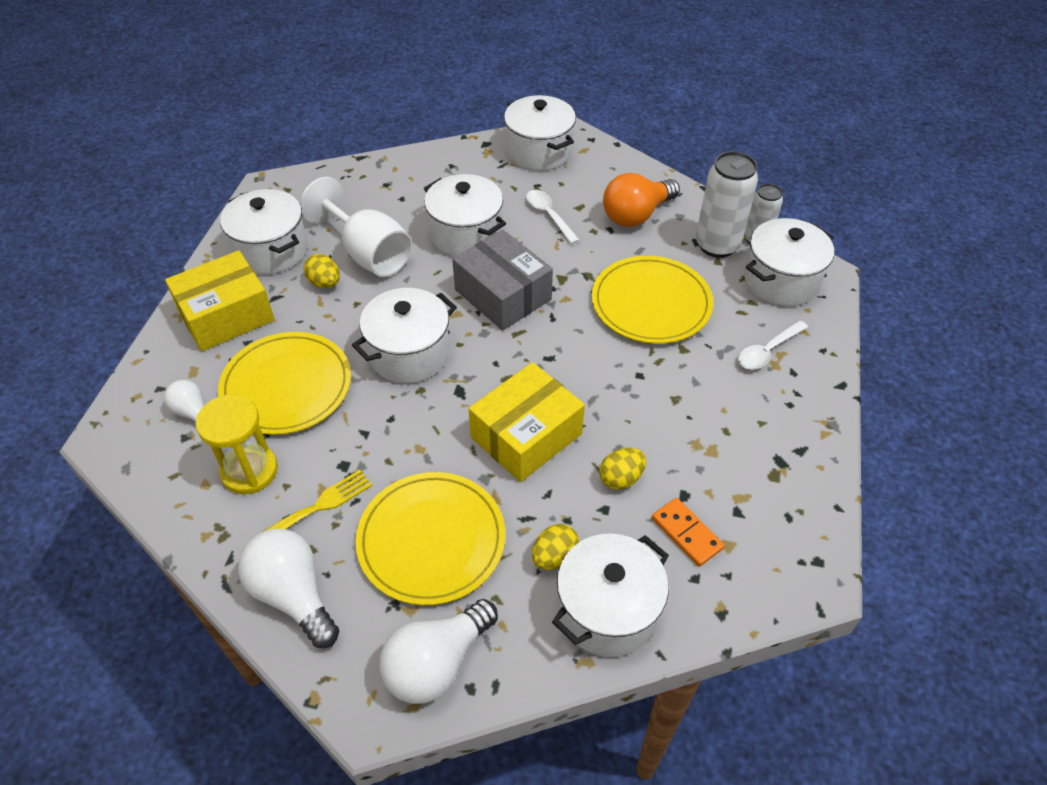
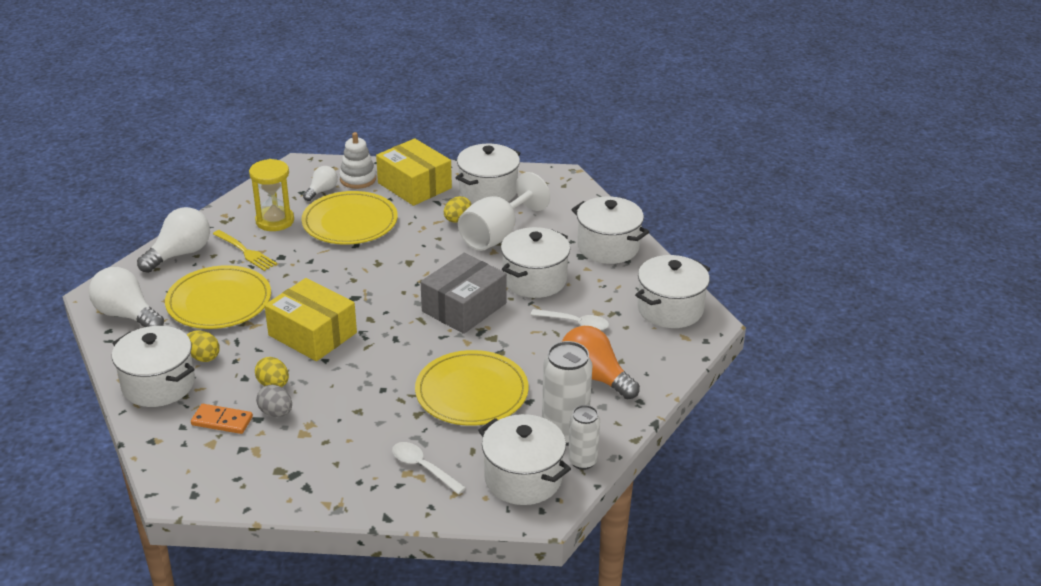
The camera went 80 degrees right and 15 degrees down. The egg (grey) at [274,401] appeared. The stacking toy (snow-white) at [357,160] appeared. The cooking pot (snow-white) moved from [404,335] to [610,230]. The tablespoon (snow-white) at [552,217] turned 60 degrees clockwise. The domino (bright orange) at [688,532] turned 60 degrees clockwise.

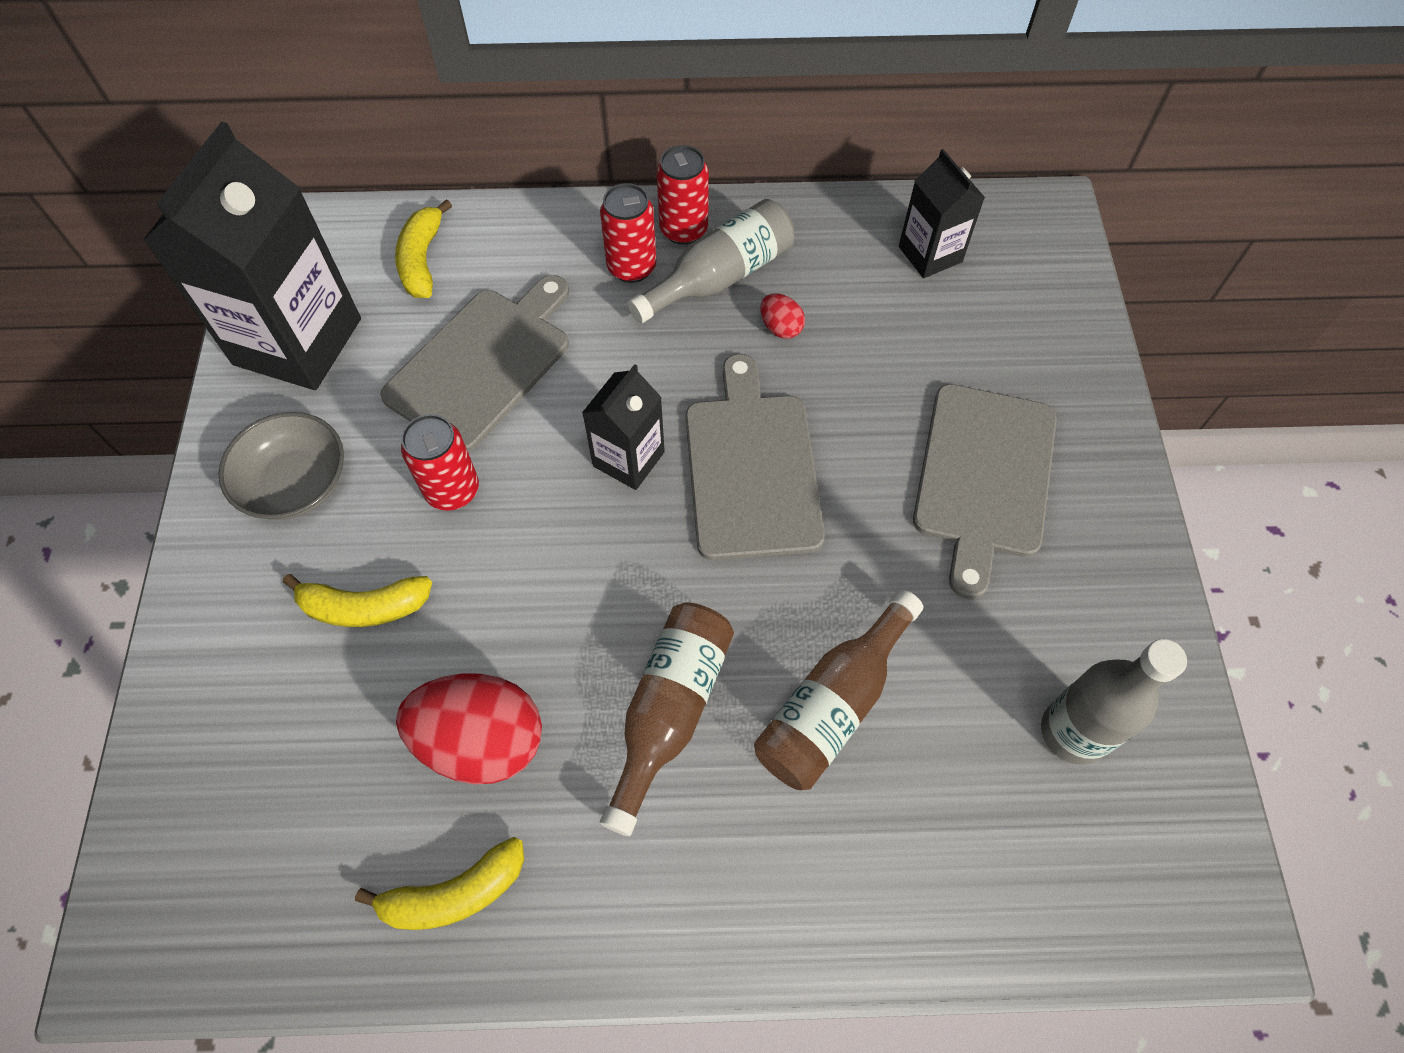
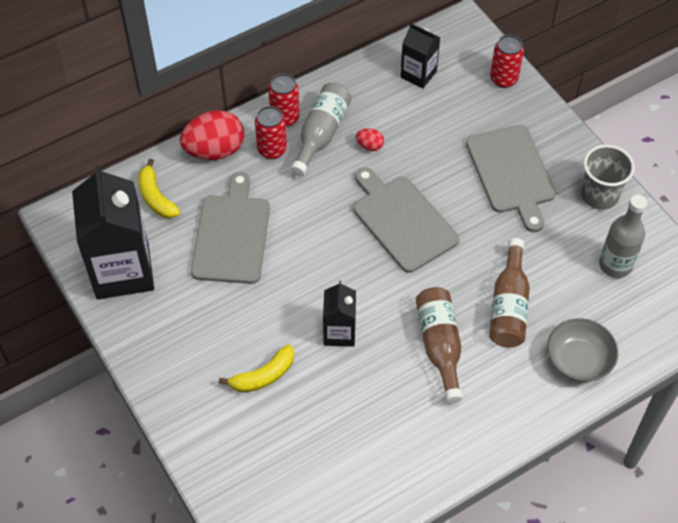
The camera went 30 degrees left and 5 degrees down. The banana (golden) at [439,883] disappeared. The beaker (grey) at [608,177] appeared. The deep dish (grey) moved from [281,466] to [582,350]. The egg (crimson) moved from [469,729] to [212,135]. The soda can (crimson) moved from [440,462] to [507,61]. The carton (black) moved from [623,427] to [339,314].

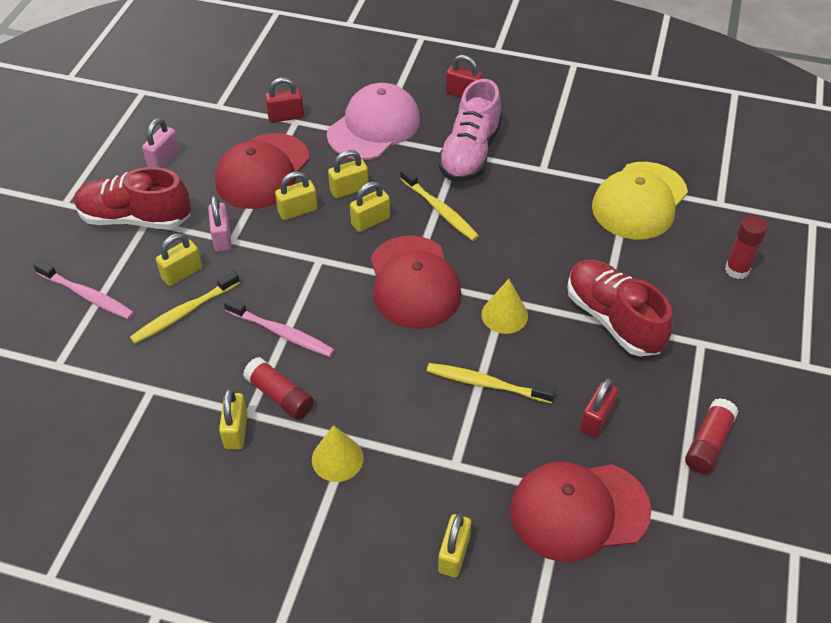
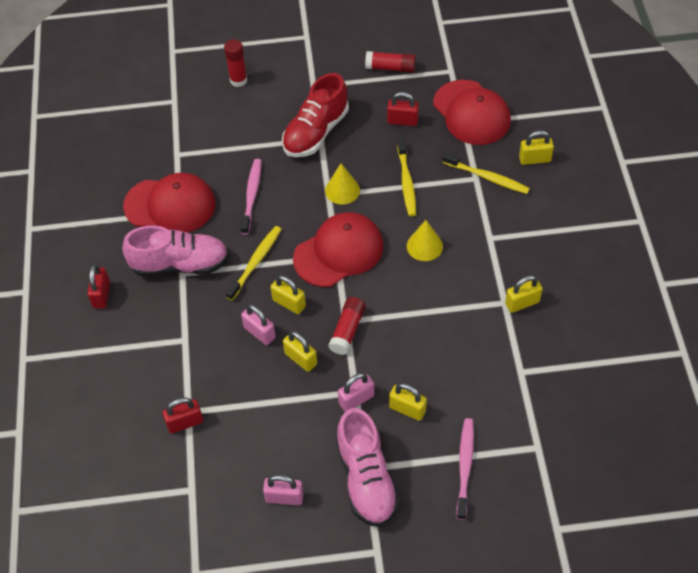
The camera went 110 degrees left and 5 degrees up. The baseball cap (rosy) at [373,121] disappeared. The baseball cap (golden) at [640,201] disappeared. The tooth brush (golden) moved from [185,307] to [486,173]. The baseball cap (crimson) moved from [262,171] to [169,202]. The tooth brush (rosy) moved from [279,327] to [251,197]. The glue stick (crimson) moved from [278,388] to [347,326]. The cone shape (golden) moved from [338,453] to [425,240]. The shoe (crimson) at [132,198] became the shoe (rosy) at [368,467]. The small lock (golden) at [348,174] became the small lock (rosy) at [258,324]. The small lock (crimson) at [284,100] turned 75 degrees counterclockwise.

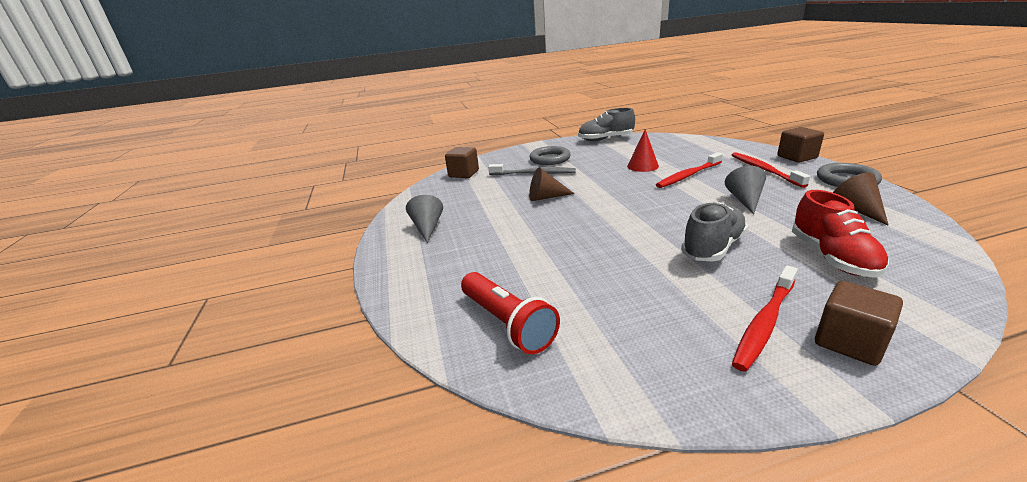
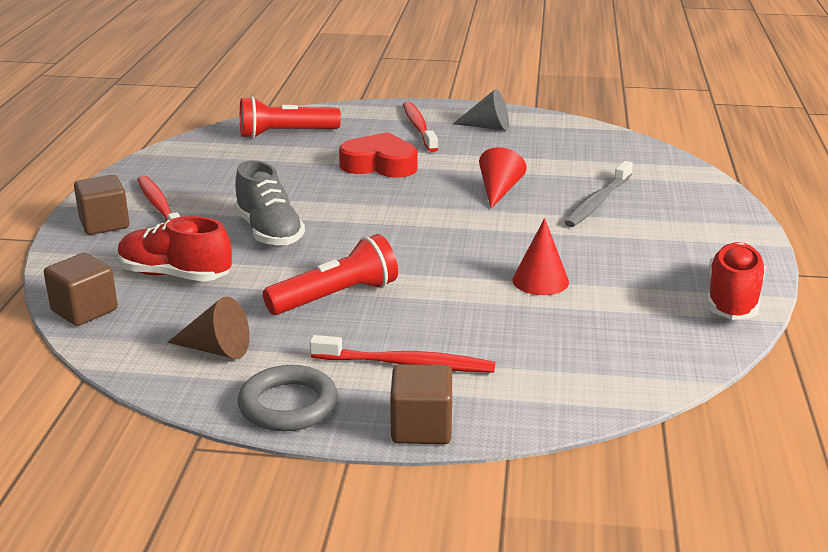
The camera went 110 degrees right and 0 degrees up. The torus (grey) at [550,155] disappeared. The love heart (crimson) at [378,154] appeared. The cube (russet) moved from [462,162] to [81,289]. The tooth brush (crimson) moved from [689,170] to [420,127]. The cone shape (grey) at [745,190] was replaced by the torch (crimson) at [330,274]. The cone shape (russet) at [552,184] became the cone shape (crimson) at [502,177]. The shoe (grey) at [606,124] became the shoe (crimson) at [736,281].

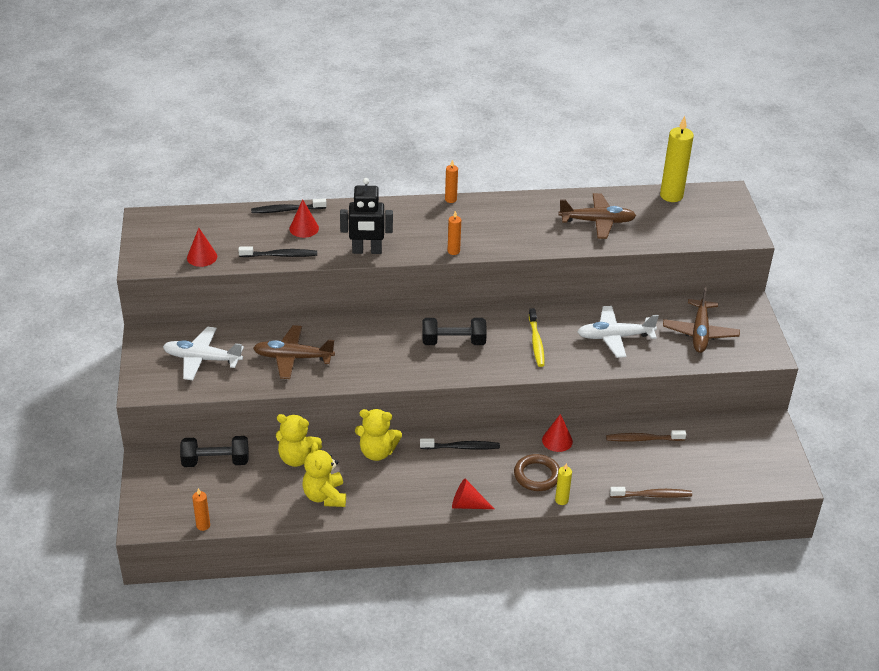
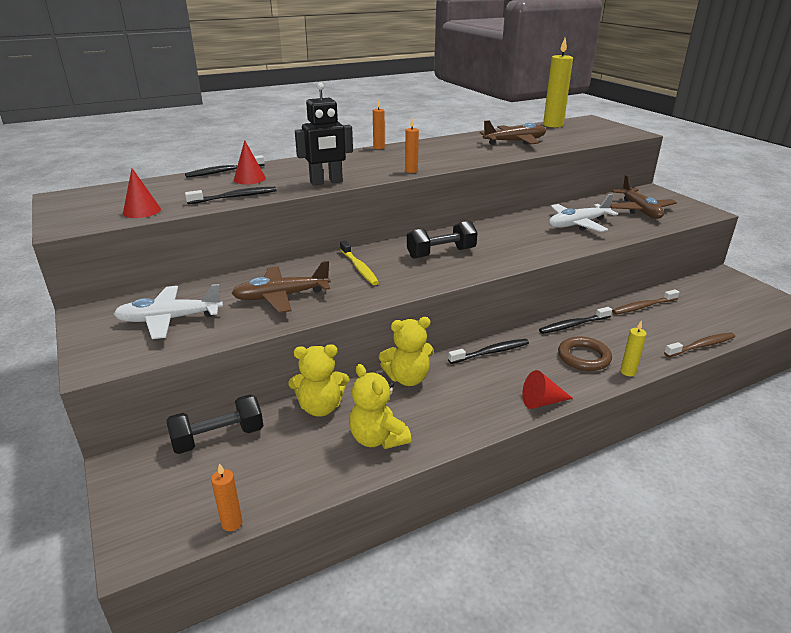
The camera went 20 degrees left and 10 degrees down. The tooth brush (golden) moved from [537,337] to [359,263]. The cone shape (crimson) at [557,433] was replaced by the tooth brush (black) at [575,320].

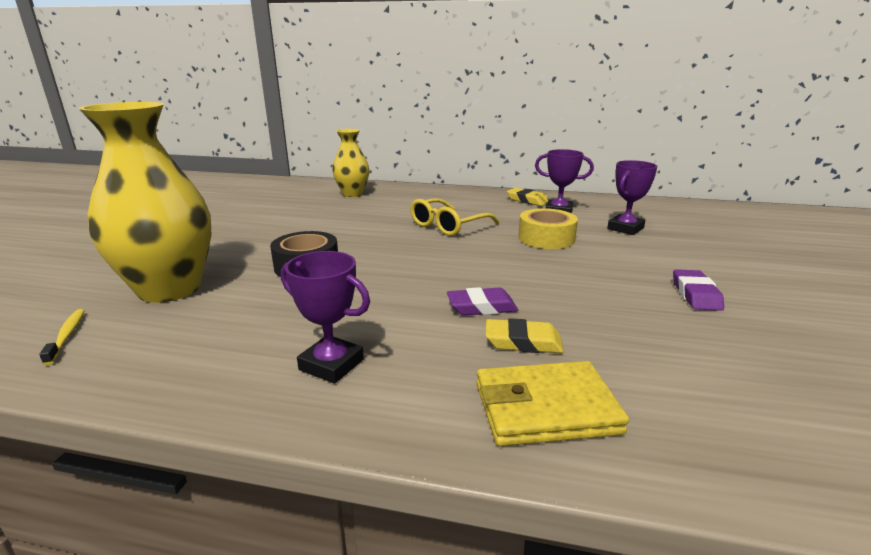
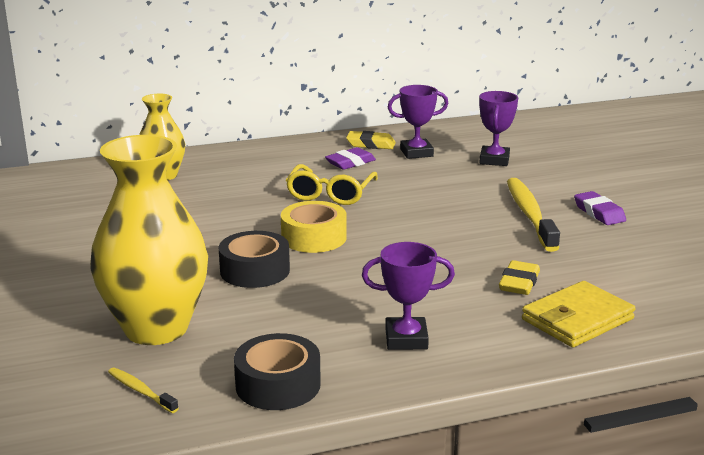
The camera went 30 degrees left and 0 degrees up. The sticky tape (black) at [277,371] appeared. The tooth brush (golden) at [533,215] appeared. The eraser (royal purple) moved from [482,301] to [350,158]. The sticky tape (golden) moved from [548,228] to [313,227]. The eraser (golden) at [524,335] turned 45 degrees counterclockwise.

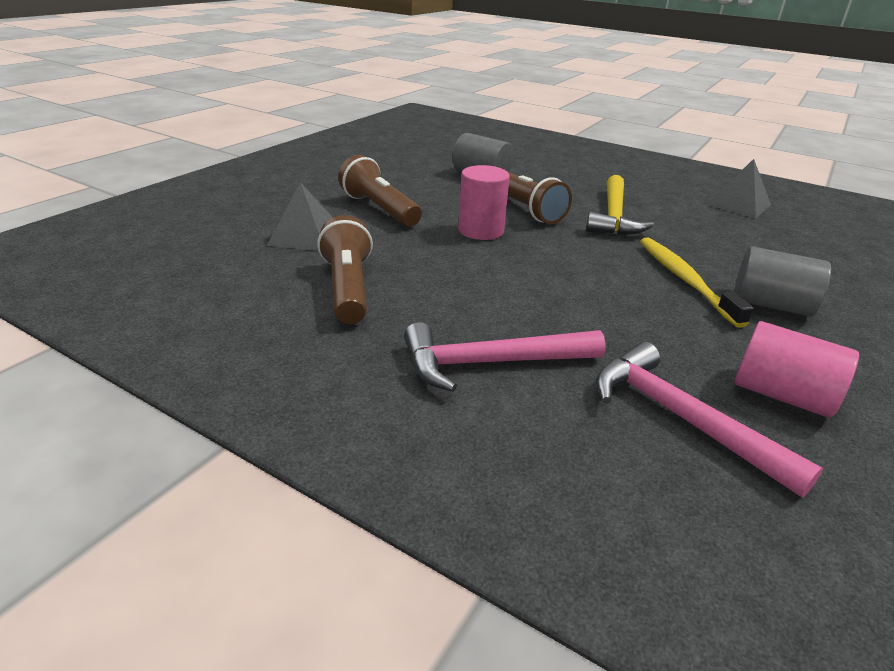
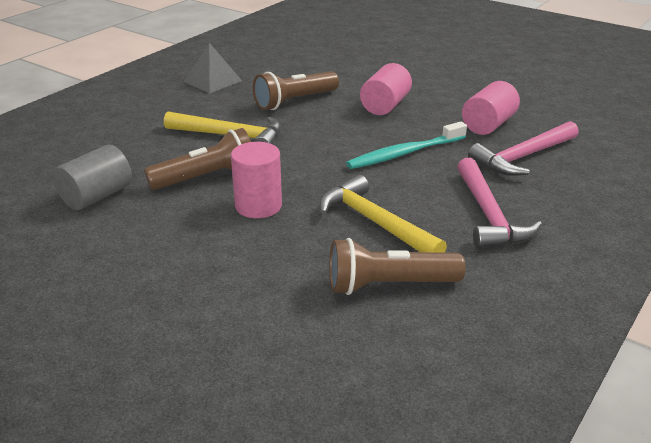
The camera went 85 degrees left and 0 degrees up. The solid pyramid (grey) at [300,216] disappeared. The tooth brush (golden) at [697,283] disappeared. The hammer (golden) at [383,214] appeared. The tooth brush (teal) at [406,145] appeared. The torch (russet) moved from [380,191] to [296,90]. The solid cylinder (grey) at [782,281] became the solid cylinder (rosy) at [386,89].

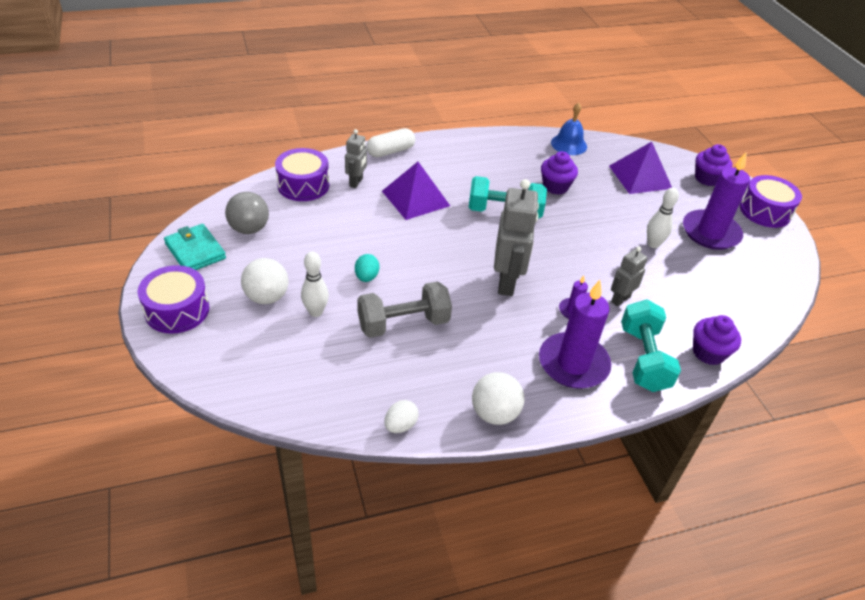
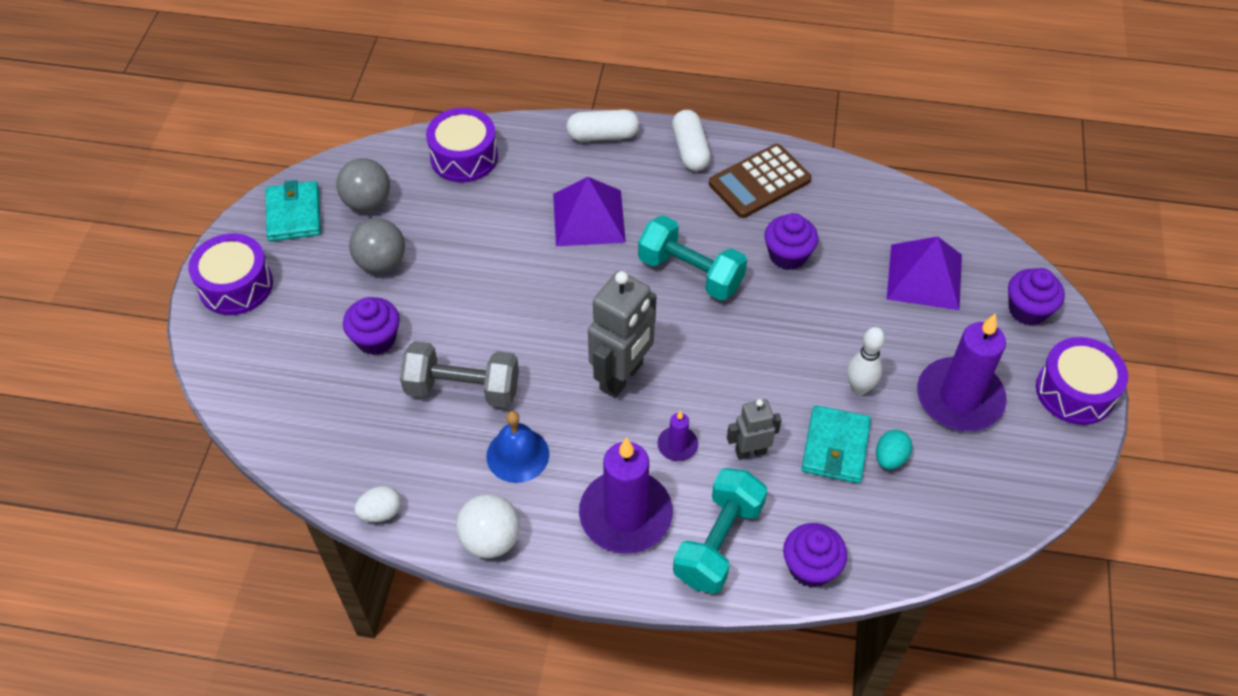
The camera went 30 degrees right and 10 degrees up. The sphere (snow-white) at [265,281] disappeared. The robot (grey) at [356,158] disappeared. The sphere (grey) at [377,245] appeared. The capsule (snow-white) at [691,140] appeared. The calculator (russet) at [760,181] appeared. The wallet (teal) at [836,444] appeared. The egg (teal) moved from [367,268] to [894,450]. The school bell (blue) moved from [569,129] to [517,447]. The bowling pin (snow-white) at [315,284] was replaced by the fairy cake (royal purple) at [371,326].

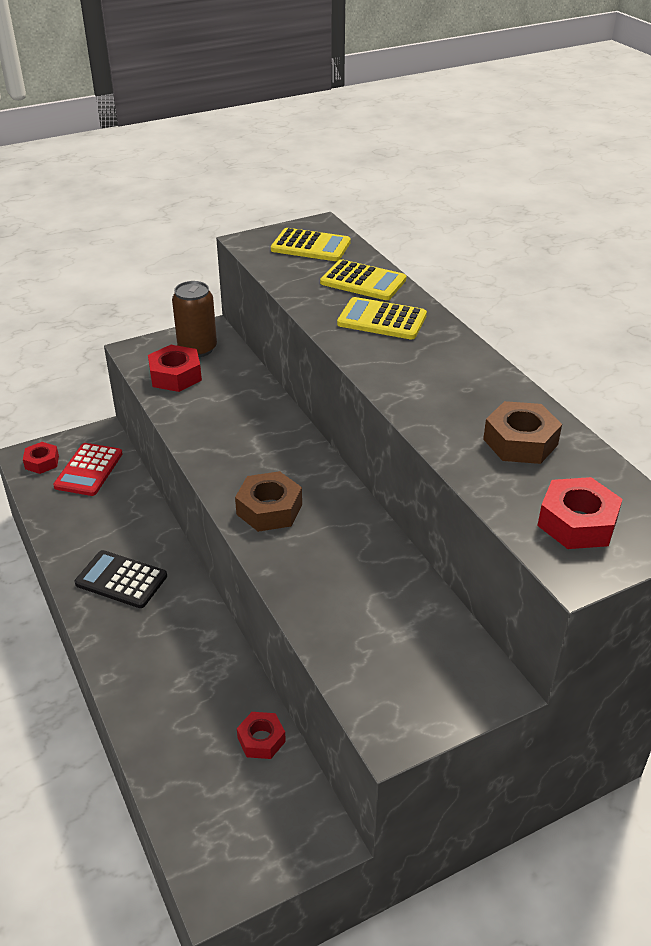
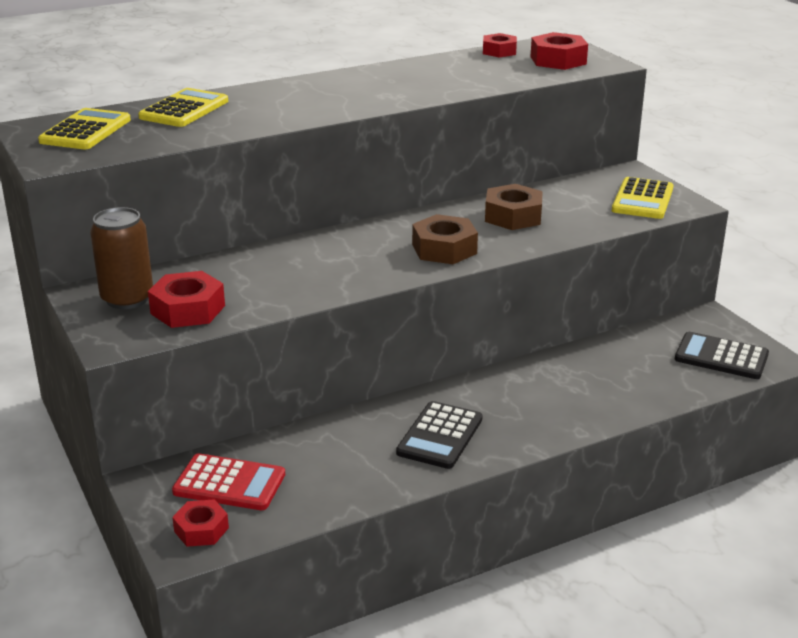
The camera went 90 degrees left and 10 degrees down. The calculator (black) at [722,355] appeared. The hex nut (crimson) moved from [261,735] to [500,45]. The calculator (golden) moved from [382,318] to [643,198]. The hex nut (russet) moved from [522,432] to [514,207].

